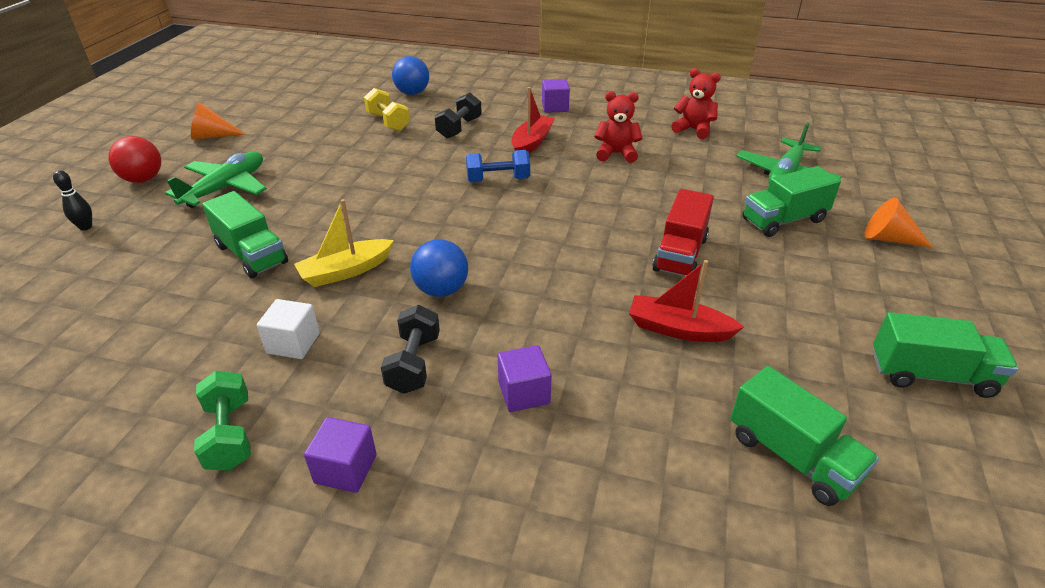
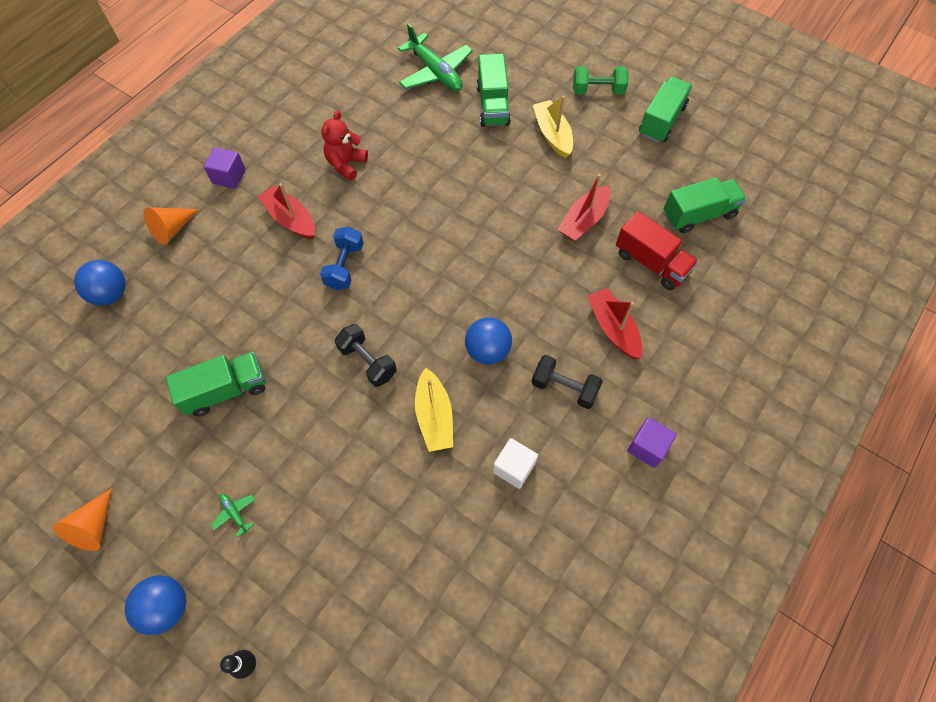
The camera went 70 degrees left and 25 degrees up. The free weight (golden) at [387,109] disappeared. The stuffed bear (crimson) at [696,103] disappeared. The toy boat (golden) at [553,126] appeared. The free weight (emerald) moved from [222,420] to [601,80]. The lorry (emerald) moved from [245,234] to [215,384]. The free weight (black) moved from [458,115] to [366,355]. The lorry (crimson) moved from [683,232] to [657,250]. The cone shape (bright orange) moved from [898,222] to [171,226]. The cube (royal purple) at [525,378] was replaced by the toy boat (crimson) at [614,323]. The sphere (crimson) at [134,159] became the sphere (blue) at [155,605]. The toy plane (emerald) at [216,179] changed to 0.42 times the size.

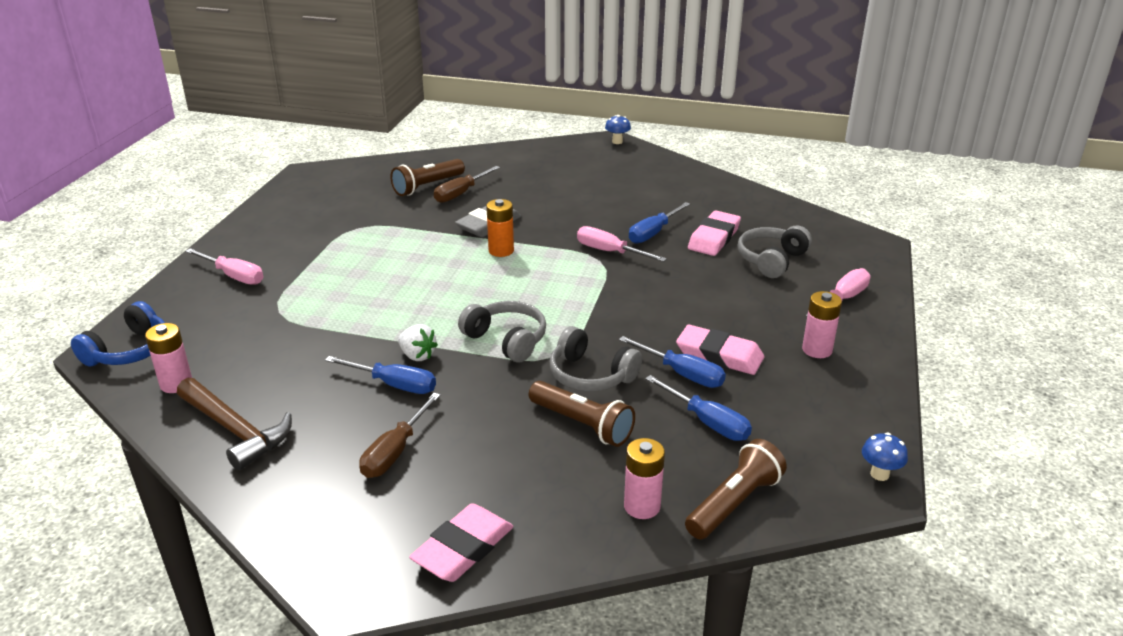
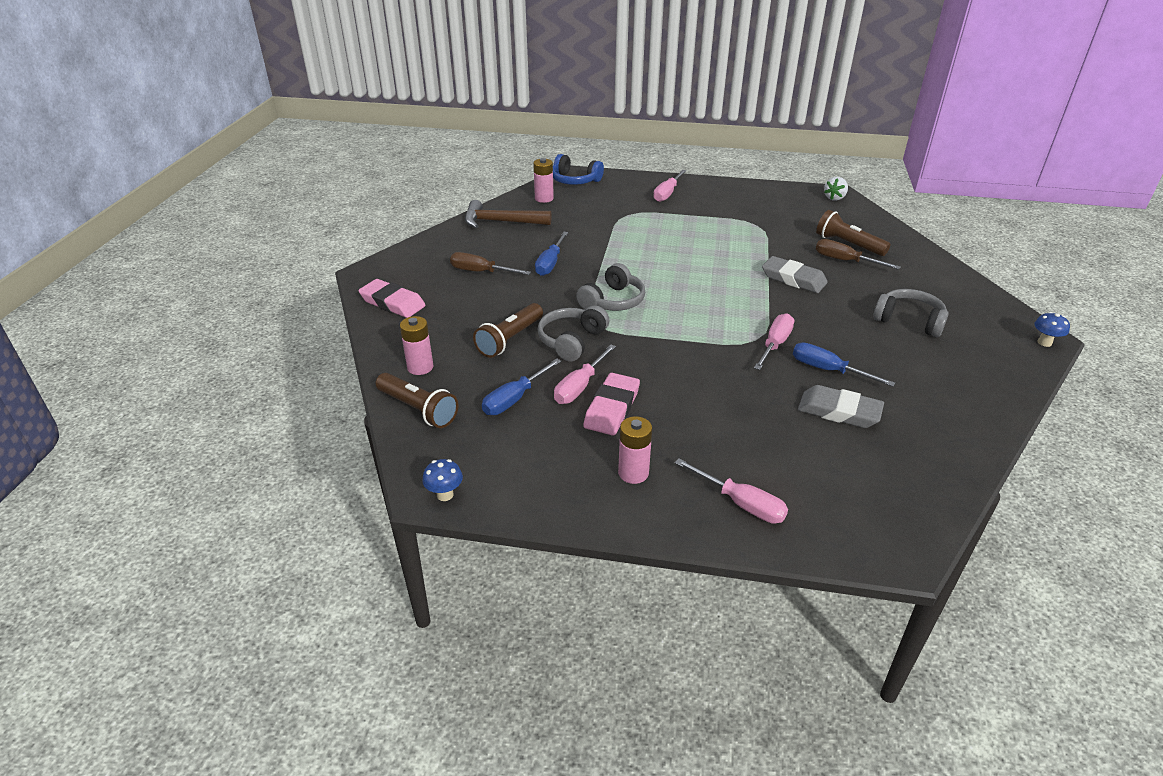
The camera went 85 degrees right and 5 degrees up. The AA battery (bright orange) at [500,228] disappeared. The strawberry (snow-white) moved from [418,342] to [836,189]. The headset (grey) moved from [774,252] to [911,313]. The screwdriver (blue) at [672,362] became the screwdriver (rosy) at [585,374]. The eraser (rosy) at [714,233] became the eraser (grey) at [841,406]. The hammer (russet) at [234,424] turned 60 degrees clockwise.

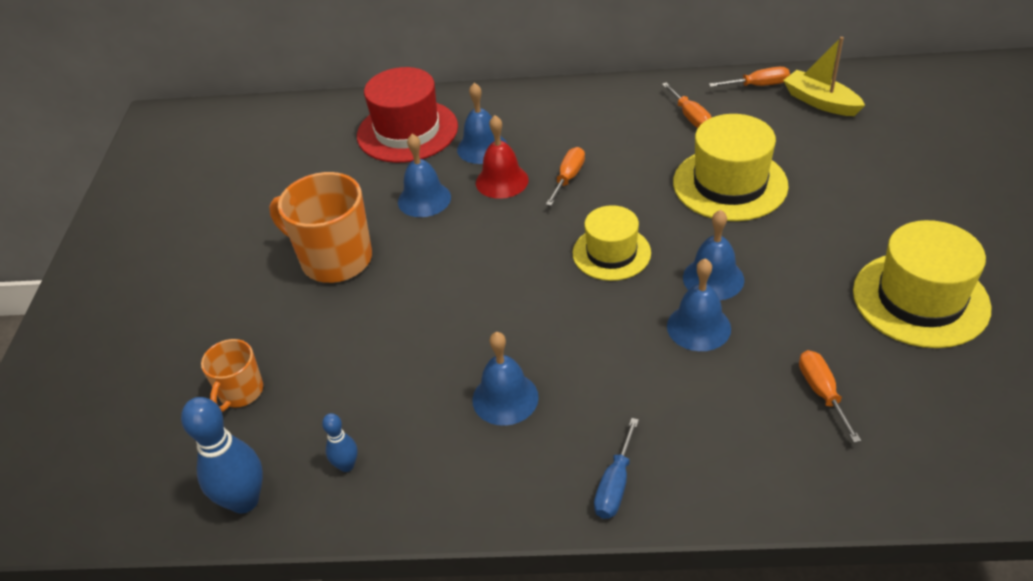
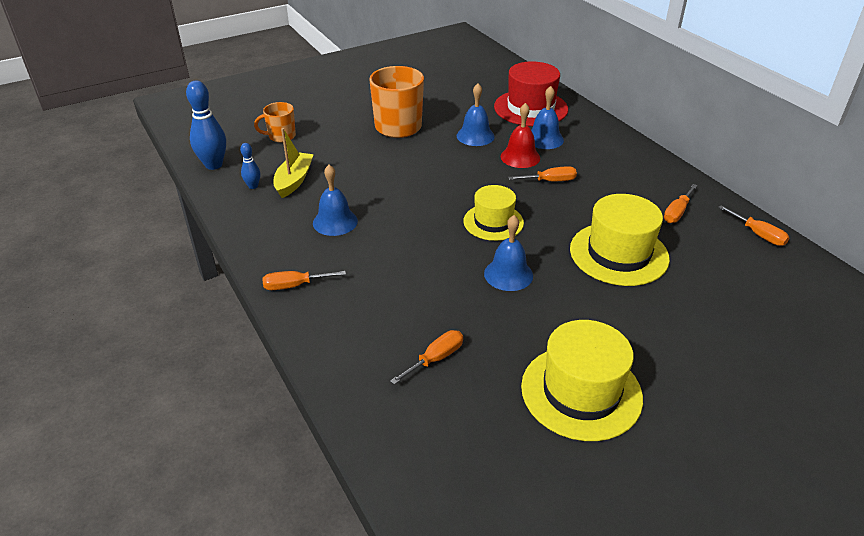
The camera went 55 degrees right and 5 degrees down. The school bell (blue) at [699,304] disappeared. The toy boat (golden) moved from [824,76] to [293,163]. The screwdriver (blue) at [616,468] became the screwdriver (bright orange) at [304,280].

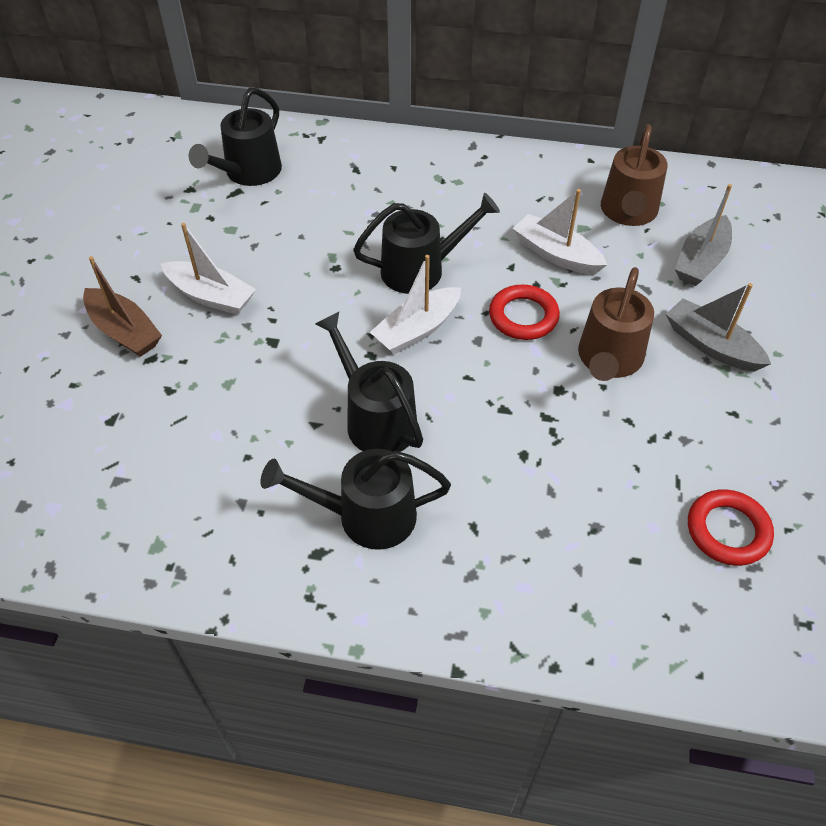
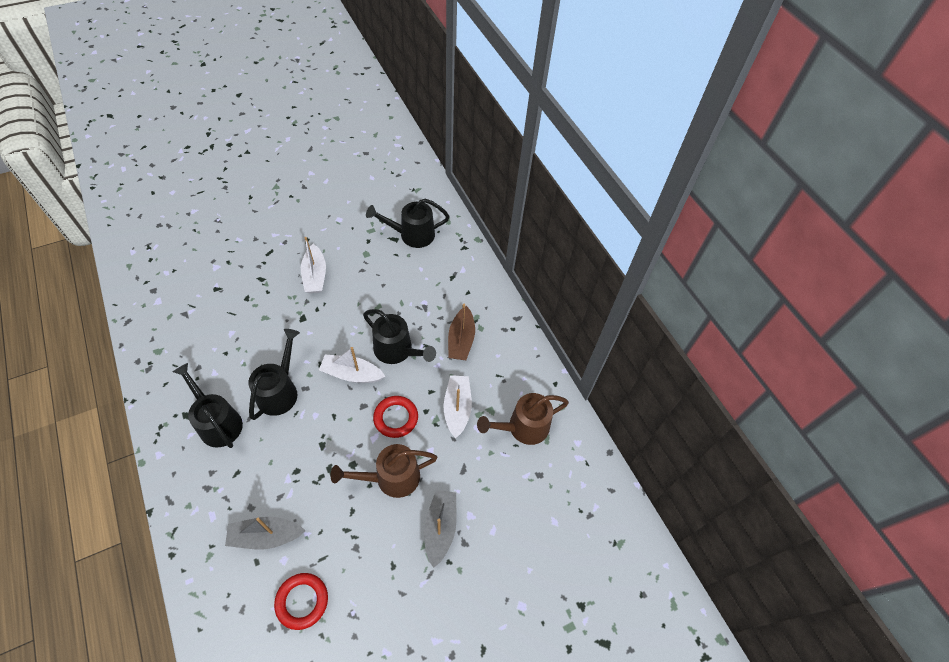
The camera went 50 degrees right and 5 degrees up. The toy boat (russet) moved from [122,306] to [461,332]. The toy boat (grey) moved from [703,235] to [265,533].

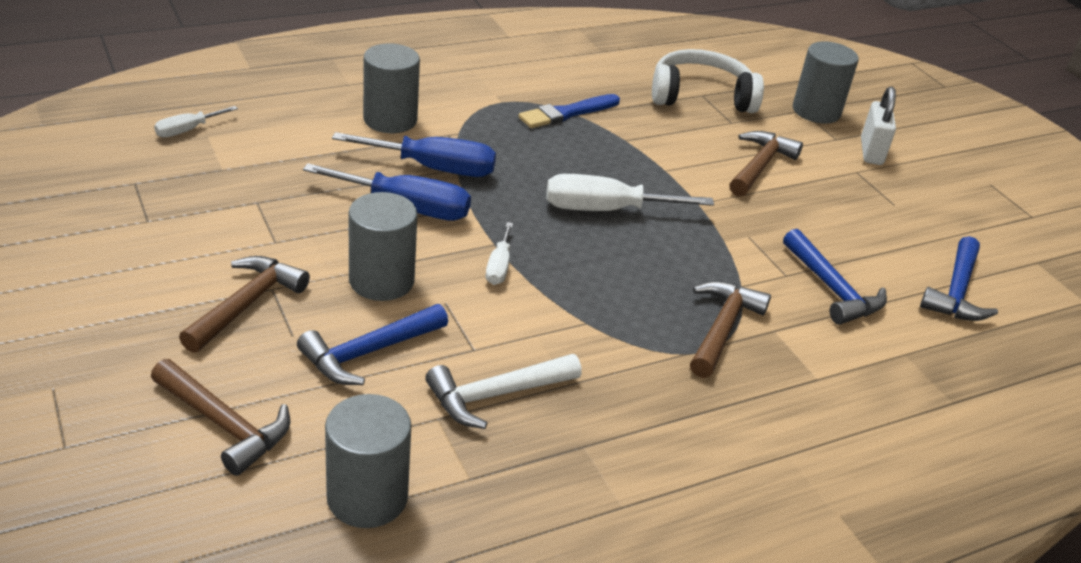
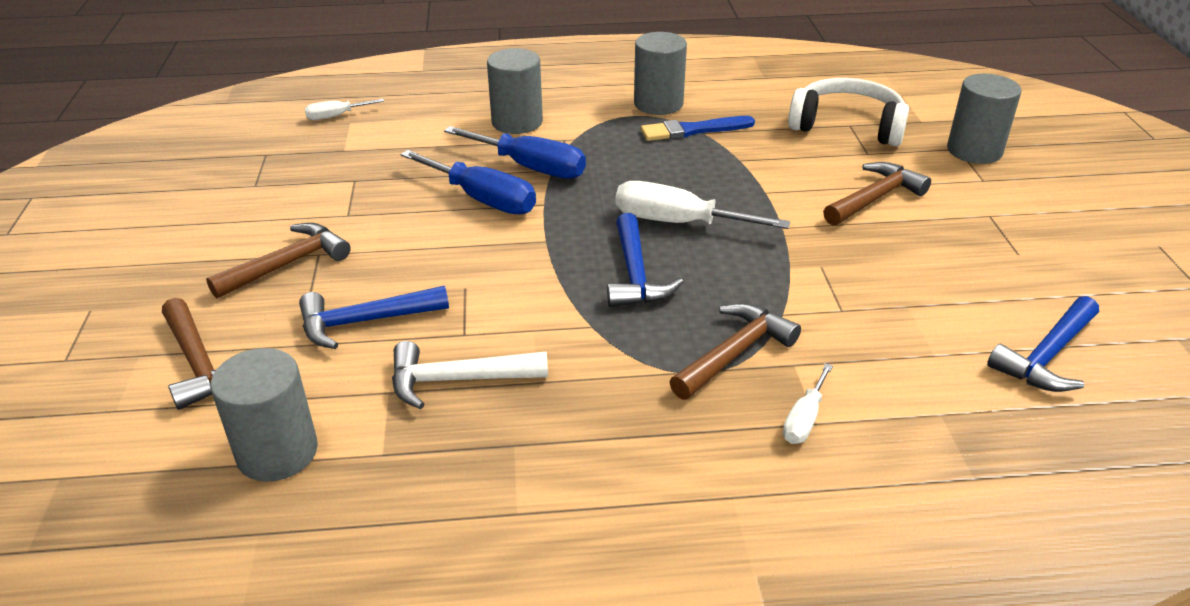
The camera went 25 degrees right and 0 degrees up. The small lock (snow-white) at [878,126] disappeared. The solid cylinder (grey) moved from [383,246] to [660,73]. The screwdriver (snow-white) moved from [499,253] to [808,403]. The hammer (blue) moved from [835,277] to [645,260].

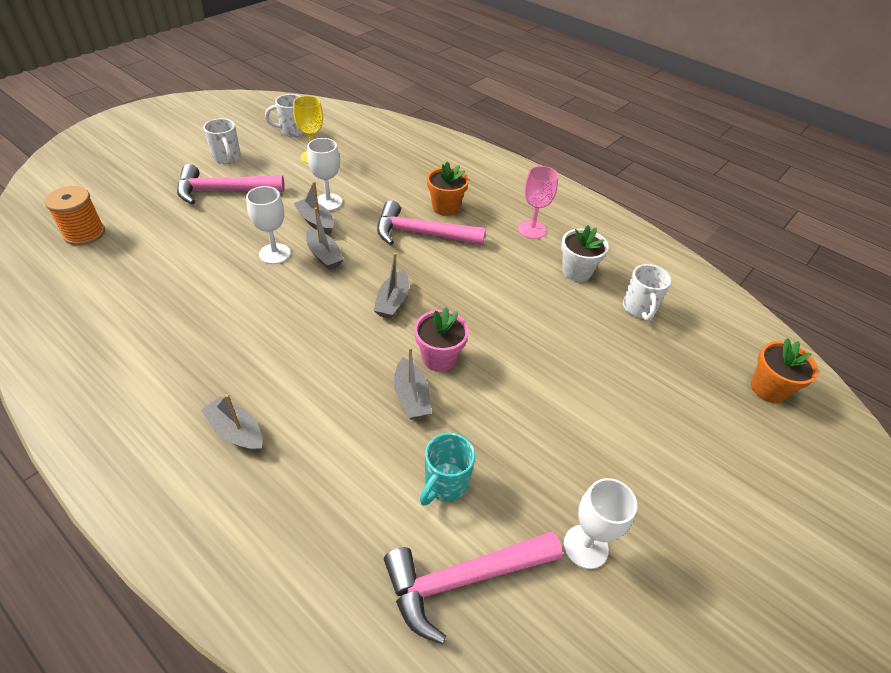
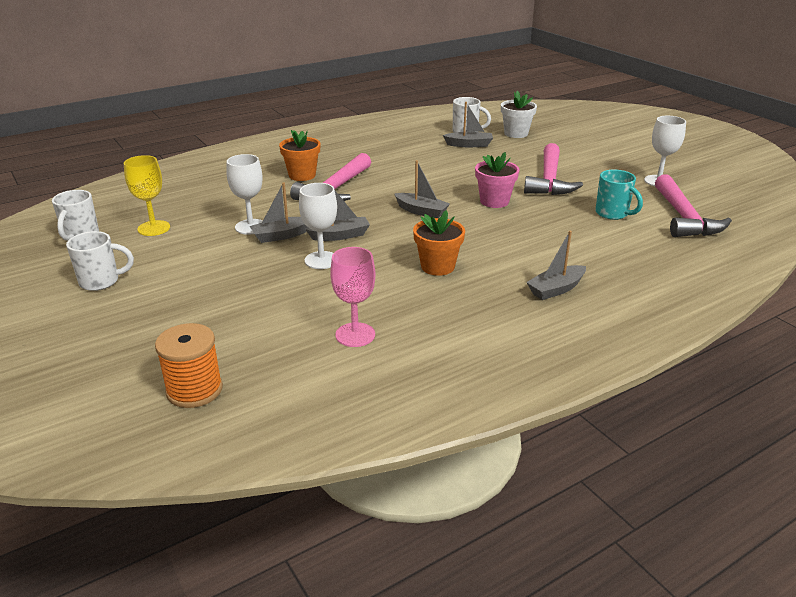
The camera went 70 degrees left and 15 degrees down. The hammer (rosy) moved from [231,184] to [553,169]. The toy boat (grey) moved from [412,383] to [468,124]. The chalice (rosy) moved from [538,202] to [352,297]. The flower pot (snow-white) moved from [585,253] to [519,114]. The flower pot (bright orange) moved from [785,370] to [439,243].

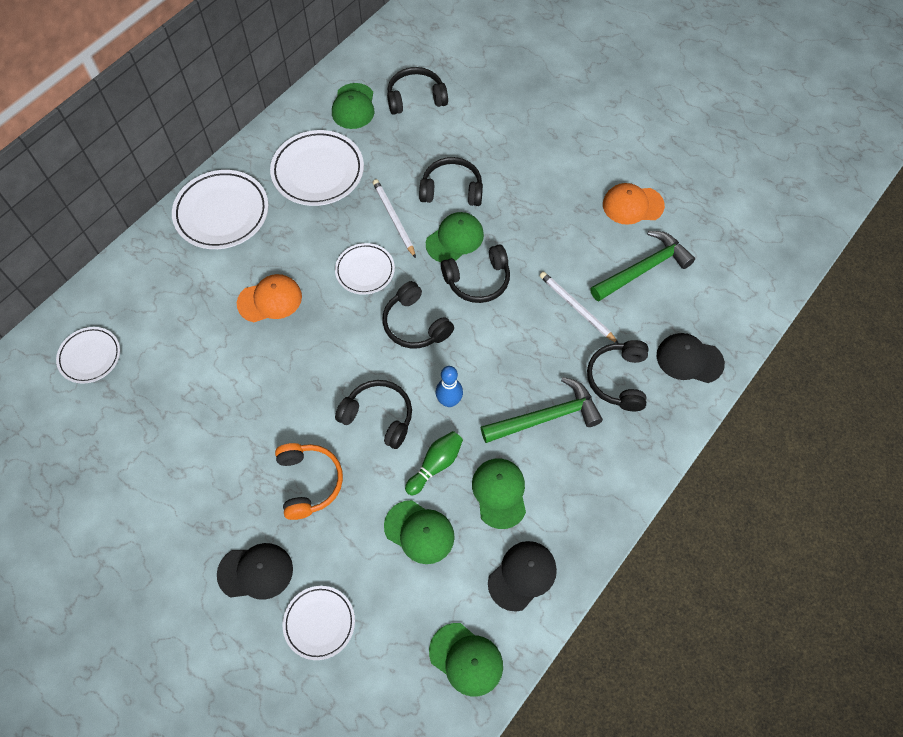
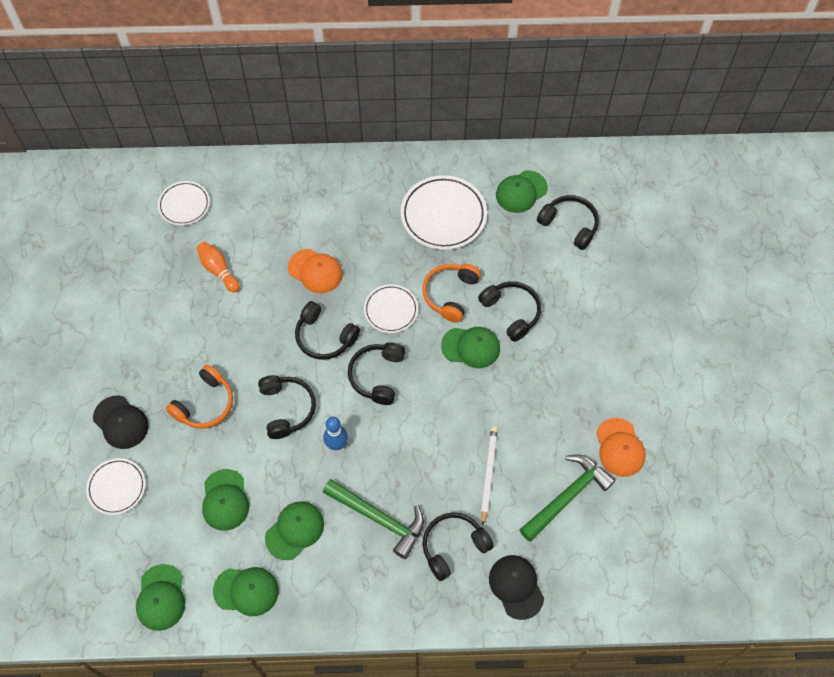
The camera went 50 degrees right and 0 degrees up. The plate (snow-white) at [220,209] disappeared. The bowling pin (emerald) at [434,463] disappeared. The bowling pin (bright orange) at [218,267] appeared. The headset (black) moved from [475,273] to [327,330]. The lead pencil (snow-white) at [394,218] was replaced by the headset (bright orange) at [451,293]. The baseball cap (black) at [522,576] became the baseball cap (emerald) at [246,591]. The hammer (emerald) at [642,266] turned 60 degrees counterclockwise. The baseball cap (bright orange) at [634,204] turned 150 degrees counterclockwise.

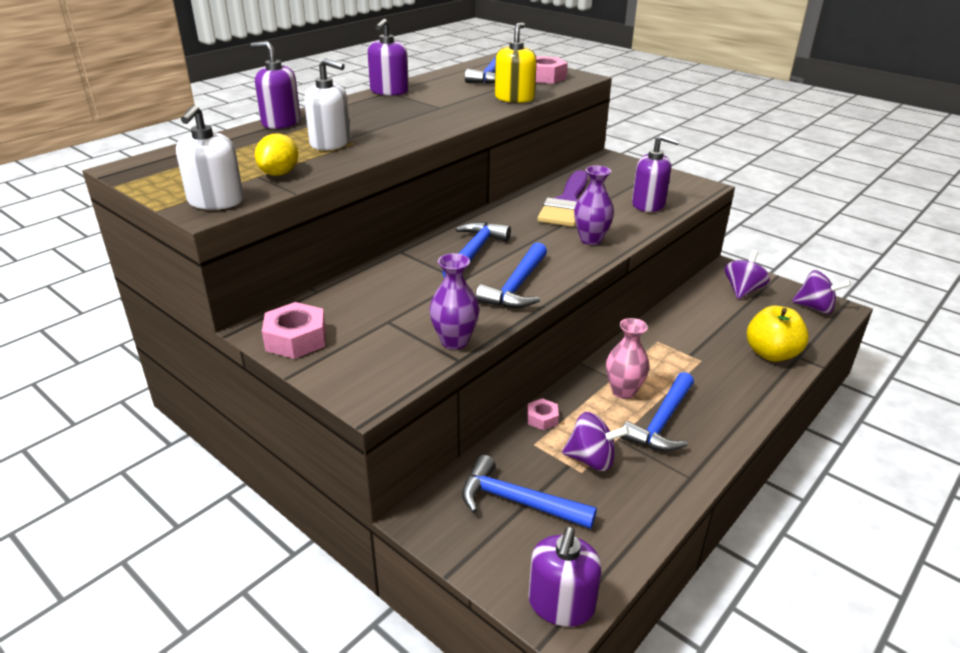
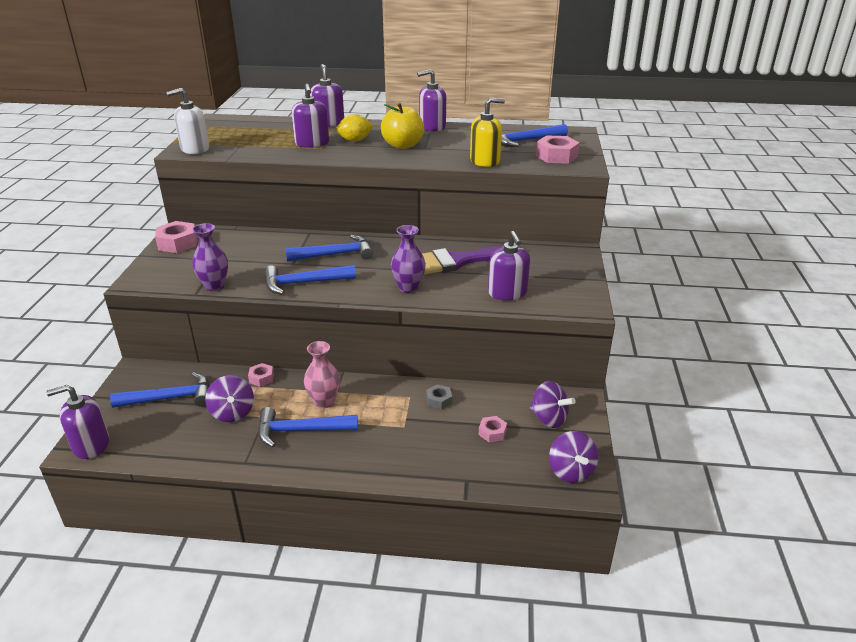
The camera went 55 degrees right and 0 degrees up. The hex nut (grey) at [439,397] appeared. The hex nut (rosy) at [493,429] appeared. The citrus fruit (golden) moved from [276,155] to [354,128]. The apple fruit (golden) moved from [778,334] to [402,126]. The soap dispenser (snow-white) at [327,104] became the soap dispenser (royal purple) at [310,116]. The hammer (blue) at [529,492] turned 90 degrees clockwise. The spinning top (royal purple) at [747,274] turned 45 degrees clockwise.

